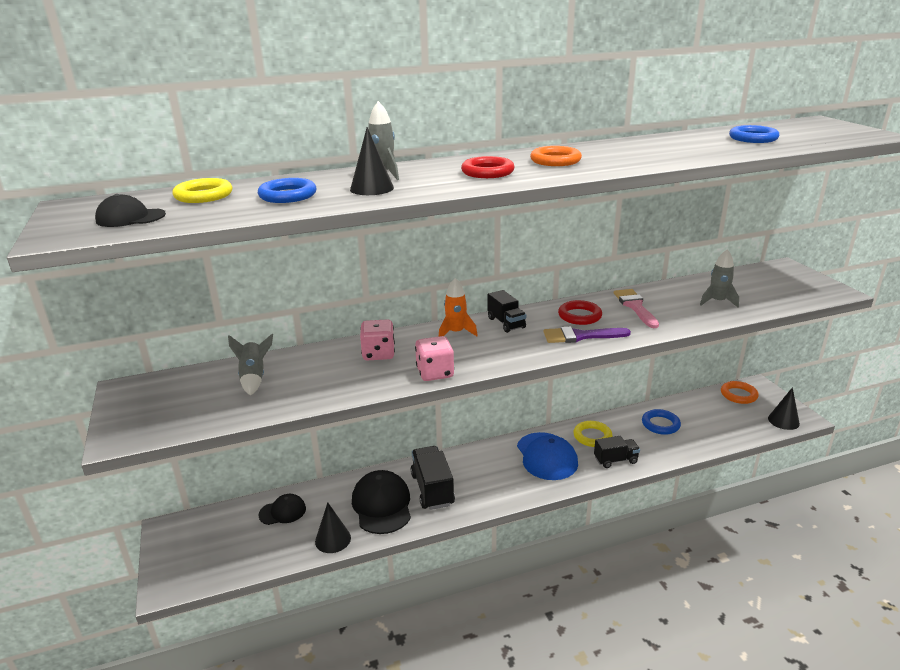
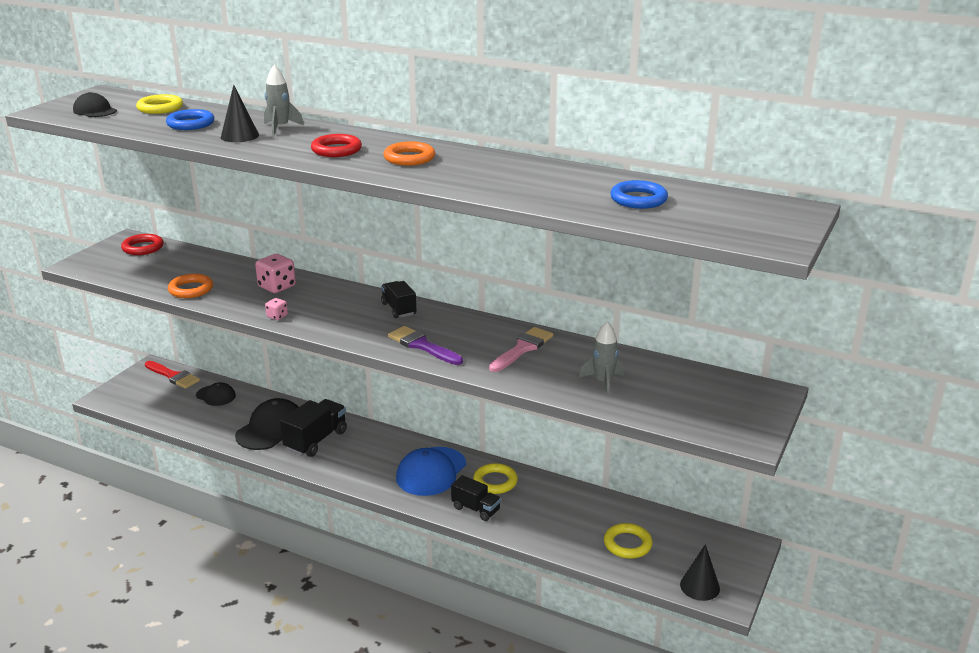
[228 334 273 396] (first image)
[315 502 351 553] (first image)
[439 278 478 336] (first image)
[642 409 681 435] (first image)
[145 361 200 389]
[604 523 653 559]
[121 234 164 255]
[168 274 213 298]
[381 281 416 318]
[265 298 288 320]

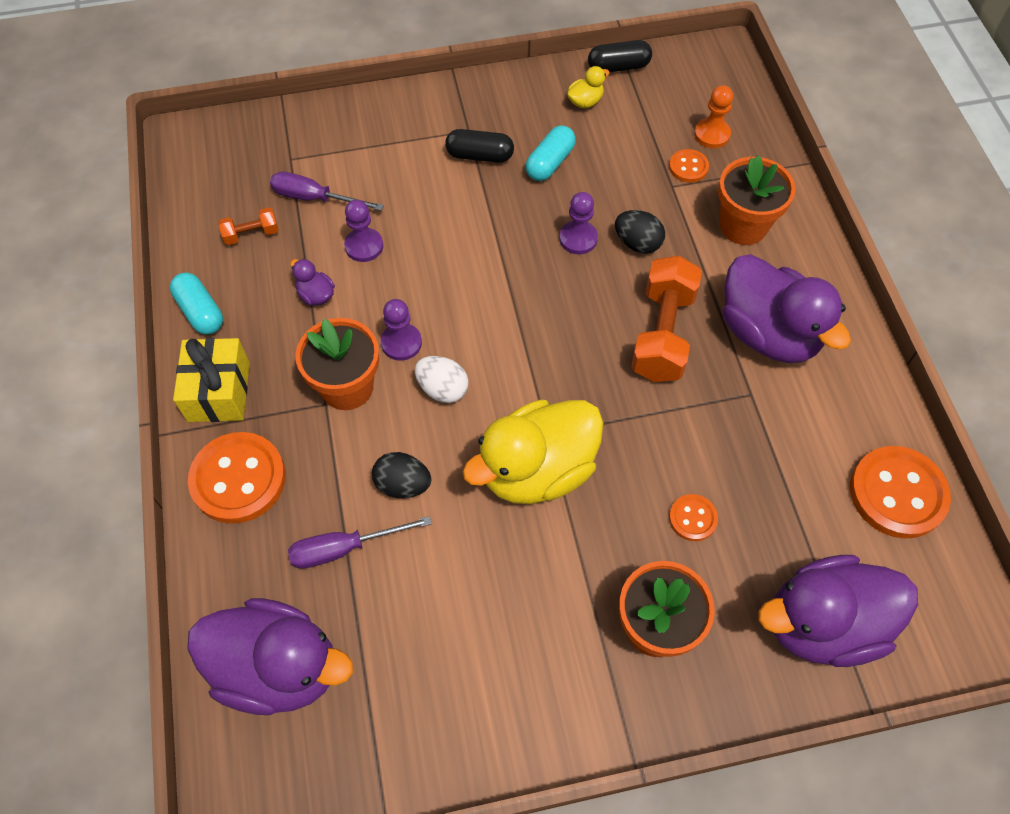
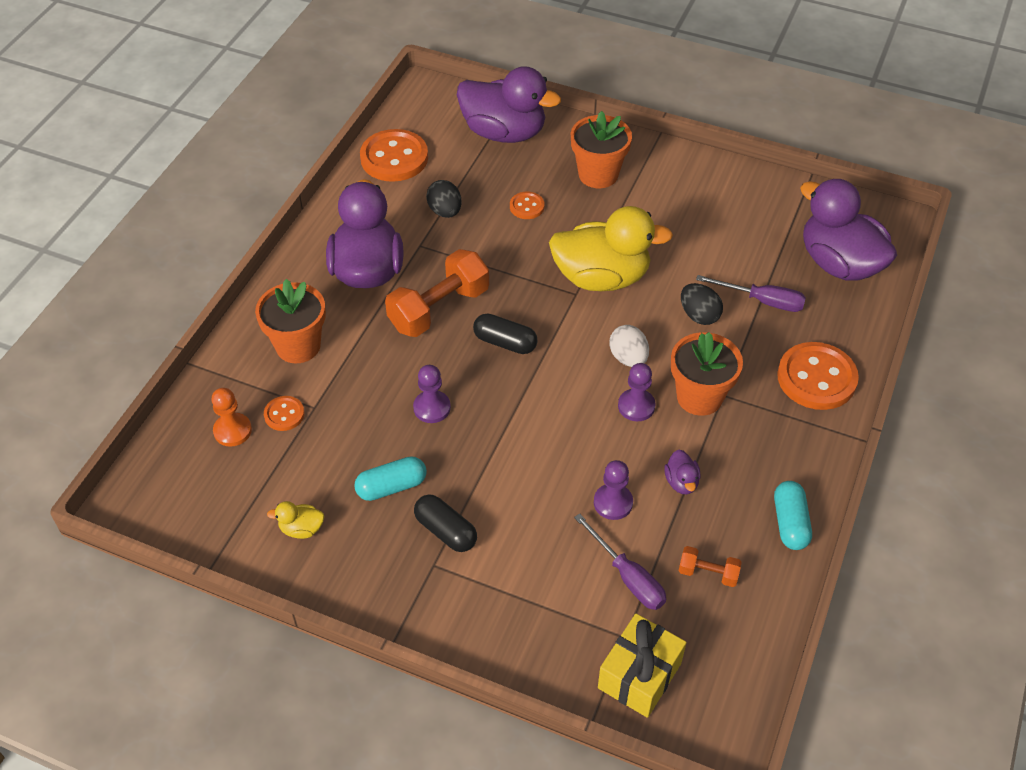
[598 614 686 718]
[473 314 537 354]
[426 180 462 218]

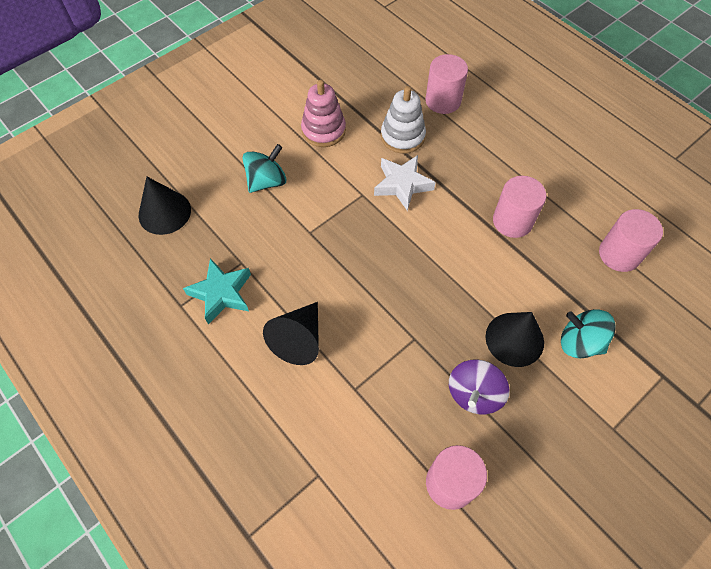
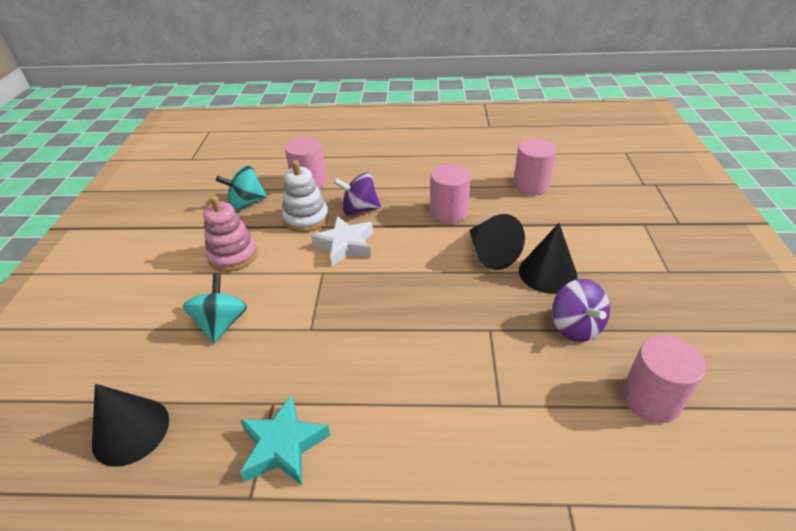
[333 172 381 215]
[469 214 525 270]
[216 166 267 210]

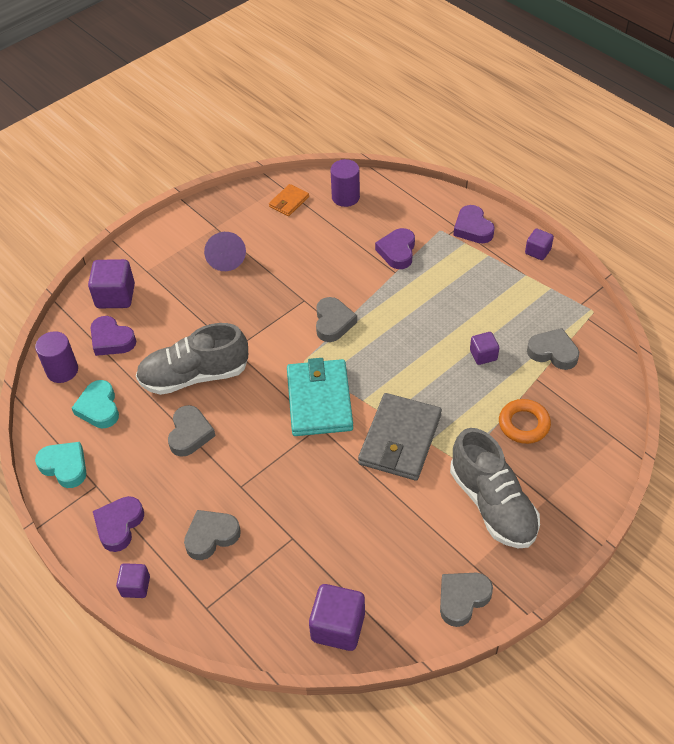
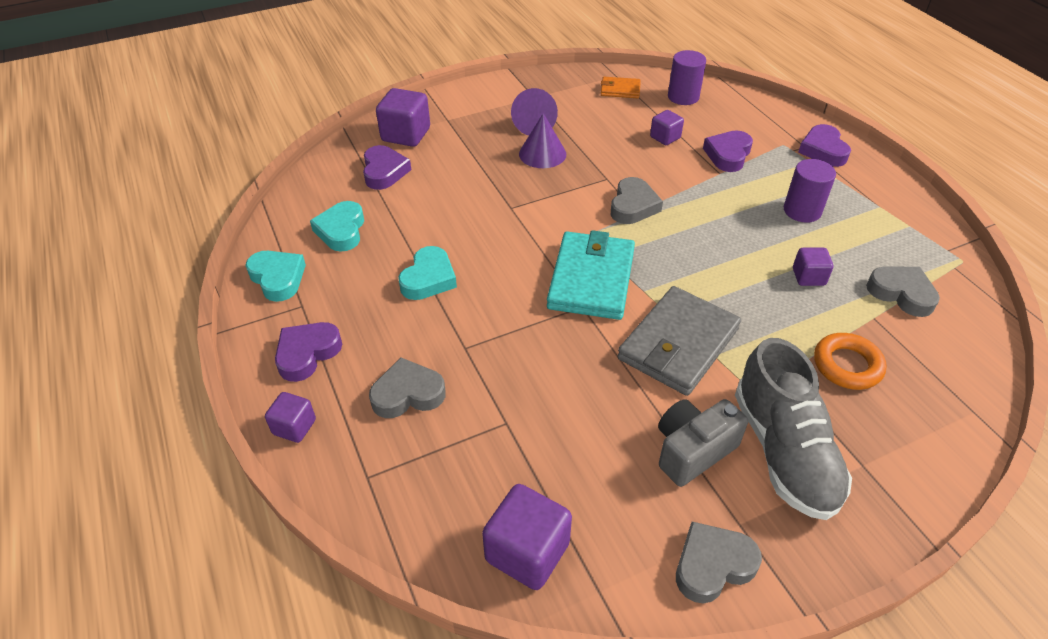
[136 323 248 395] (first image)
[519 113 566 168]
[658 399 748 487]
[784 159 836 223]
[650 110 684 145]
[398 246 457 300]
[363 145 411 190]
[601 77 641 98]

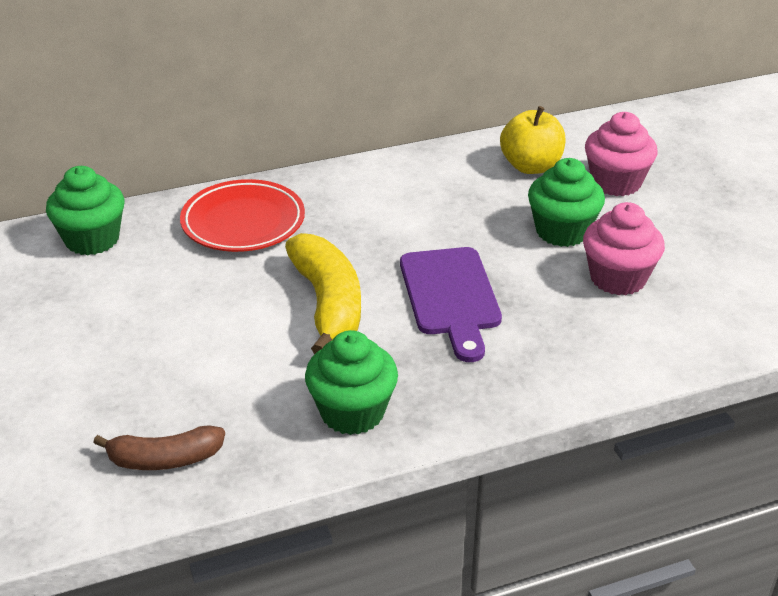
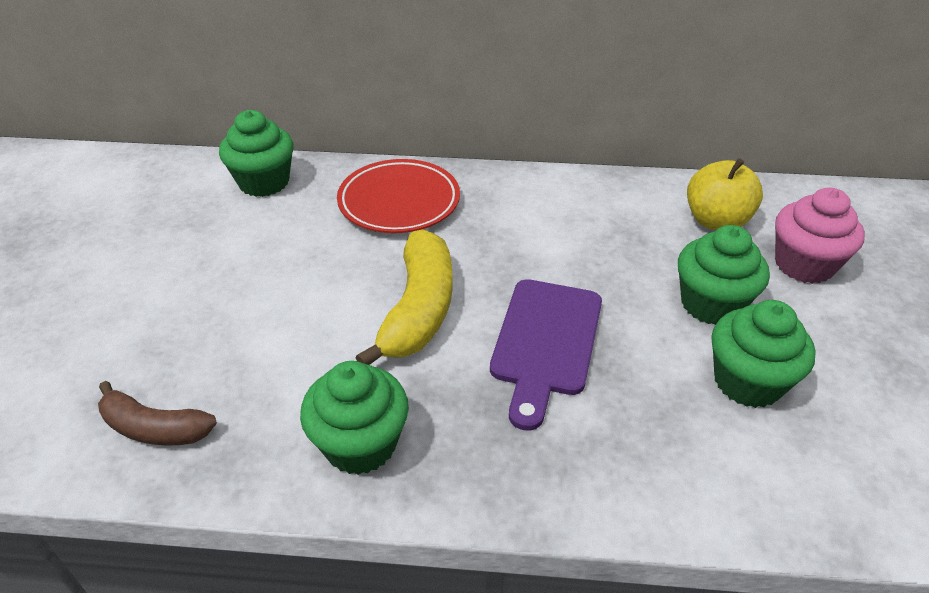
[711 300 816 408]

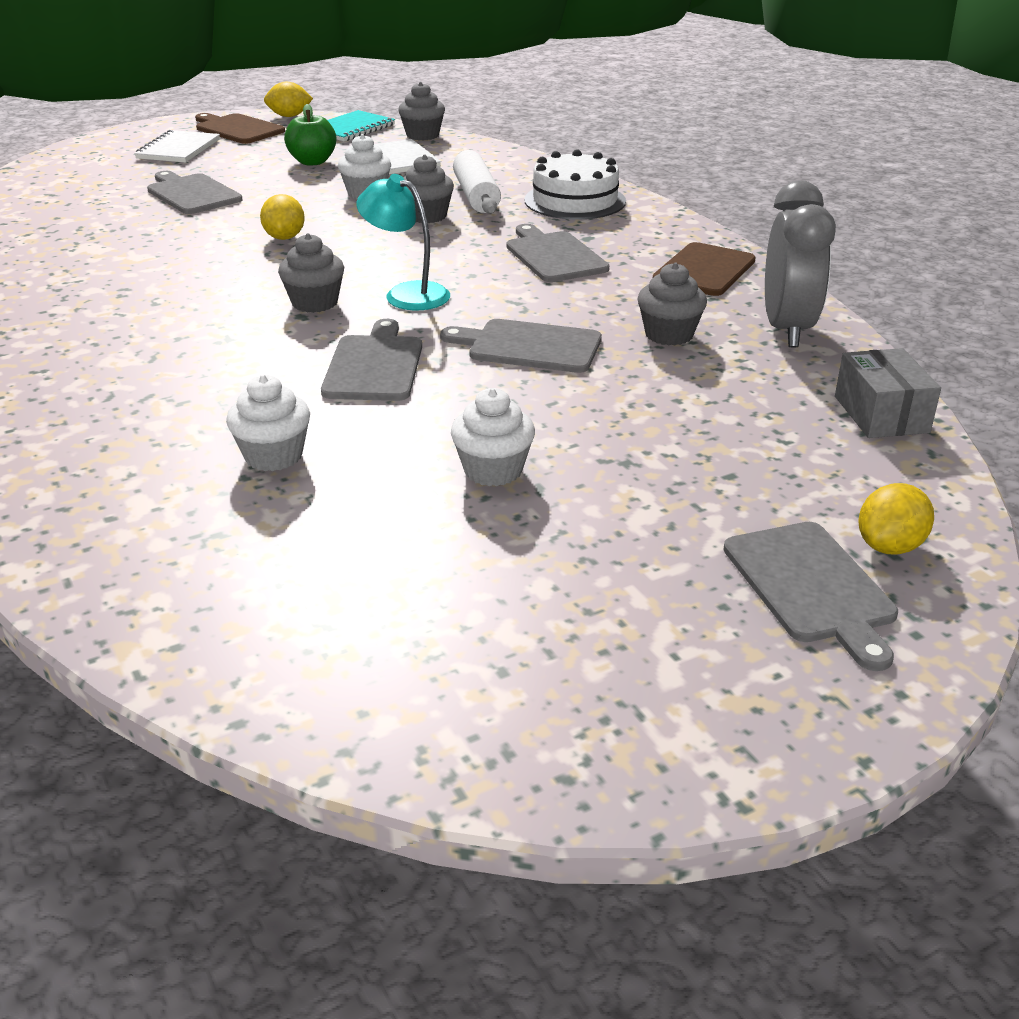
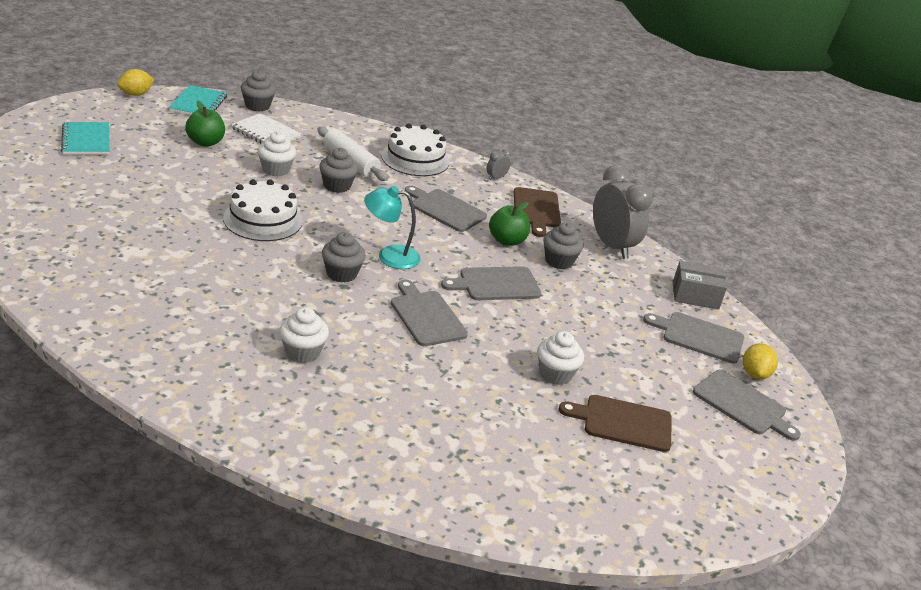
[486 149 511 180]
[489 202 530 246]
[643 312 744 364]
[559 395 672 452]
[280 307 329 363]
[223 179 303 241]
[61 122 110 155]
[673 261 727 310]

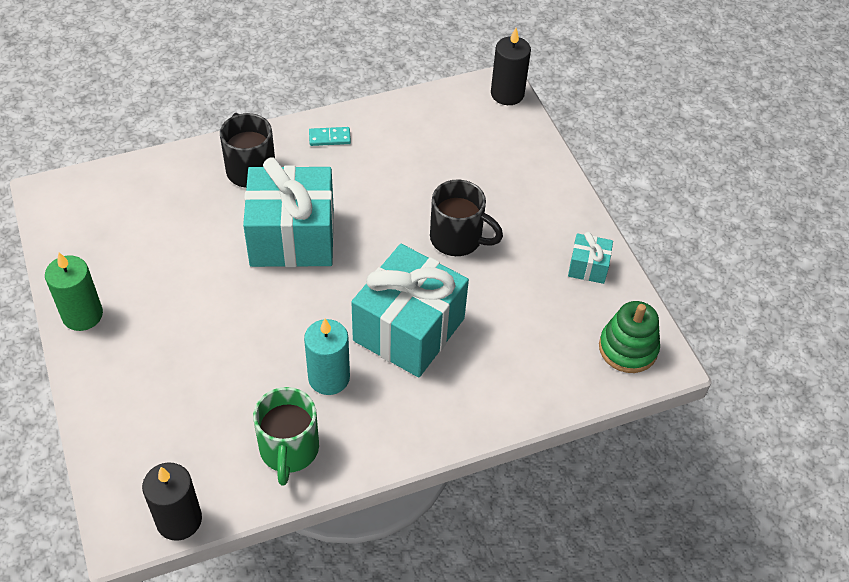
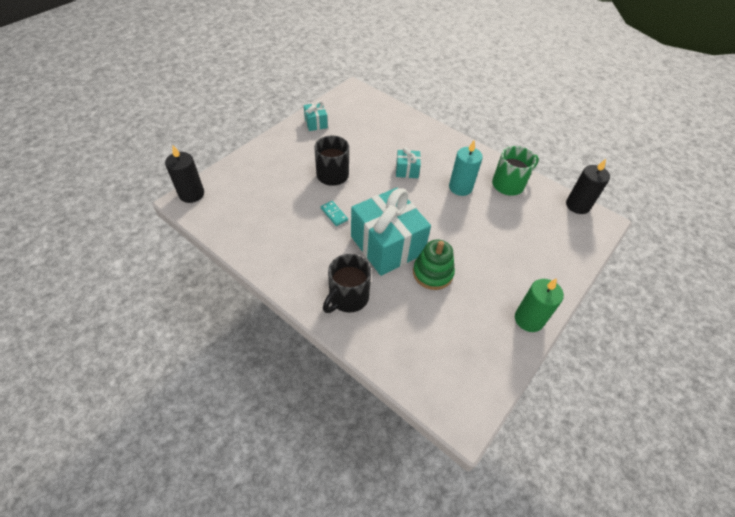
[321 201 348 226]
[413 239 455 290]
[396 147 421 178]

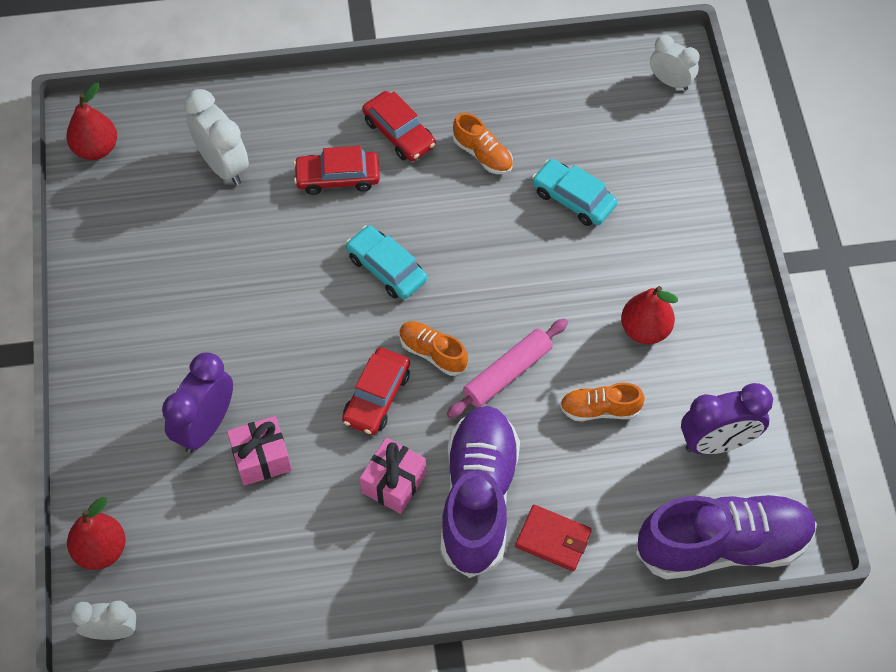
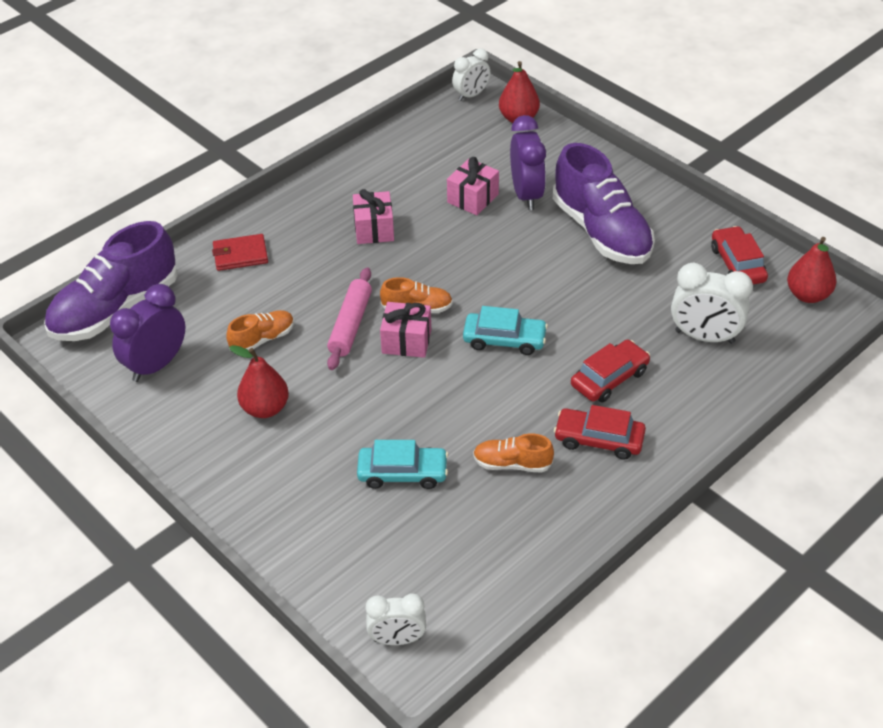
[380 302 431 358]
[711 226 768 285]
[553 143 655 264]

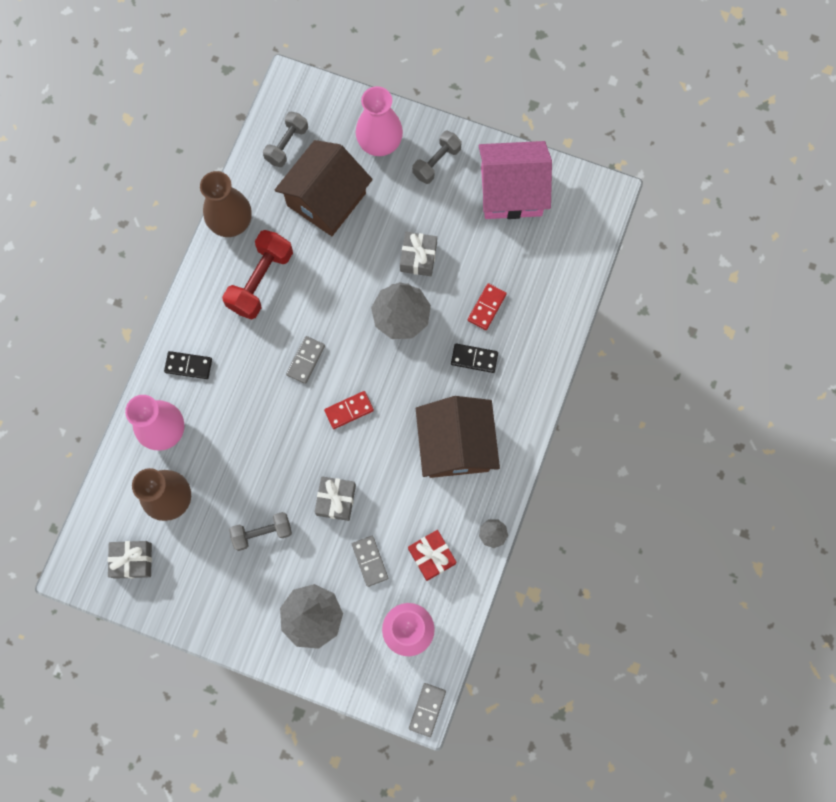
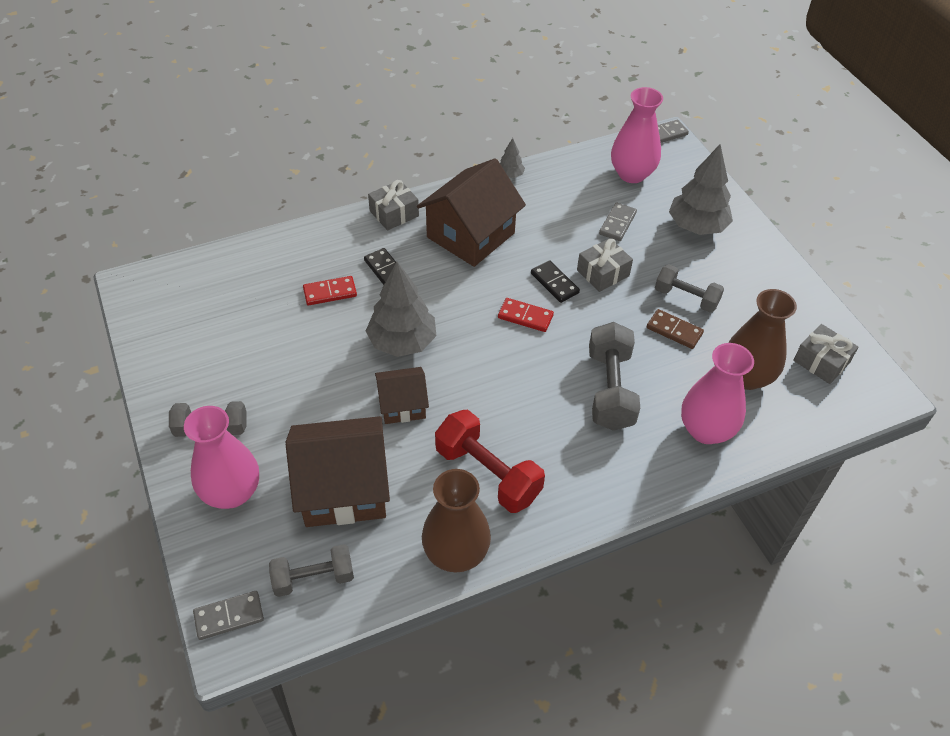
[408 530 456 581] (first image)
[479 141 552 219] (first image)
[375 367 429 424]
[589 322 640 431]
[646 309 704 349]
[531 260 580 303]
[193 591 264 640]
[368 180 419 230]
[435 410 545 513]

